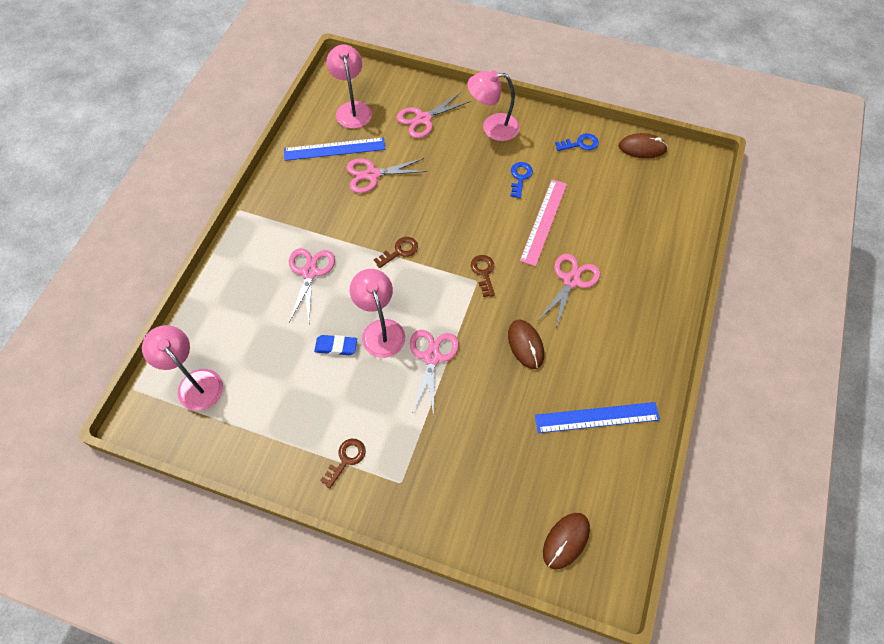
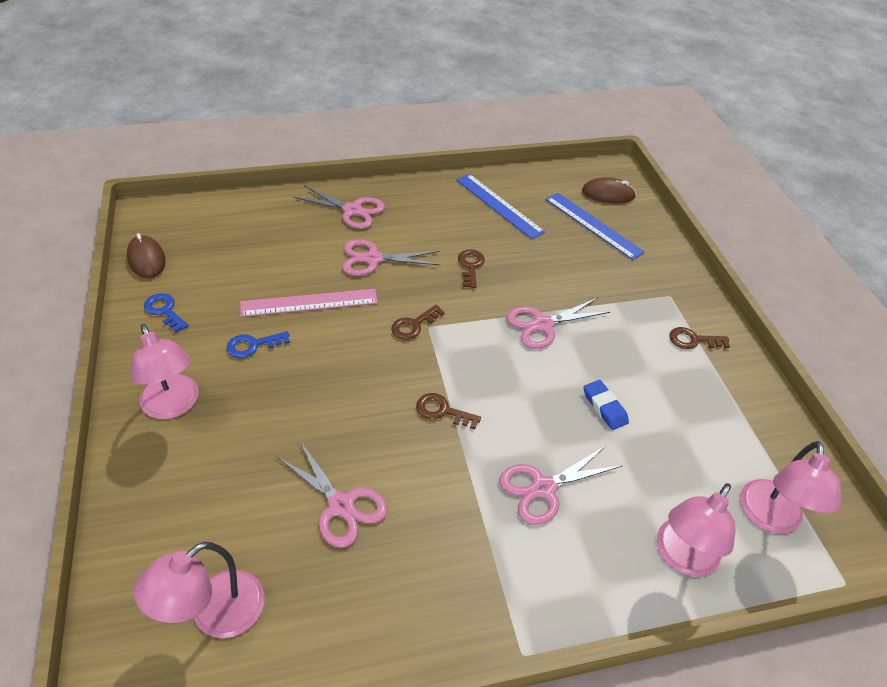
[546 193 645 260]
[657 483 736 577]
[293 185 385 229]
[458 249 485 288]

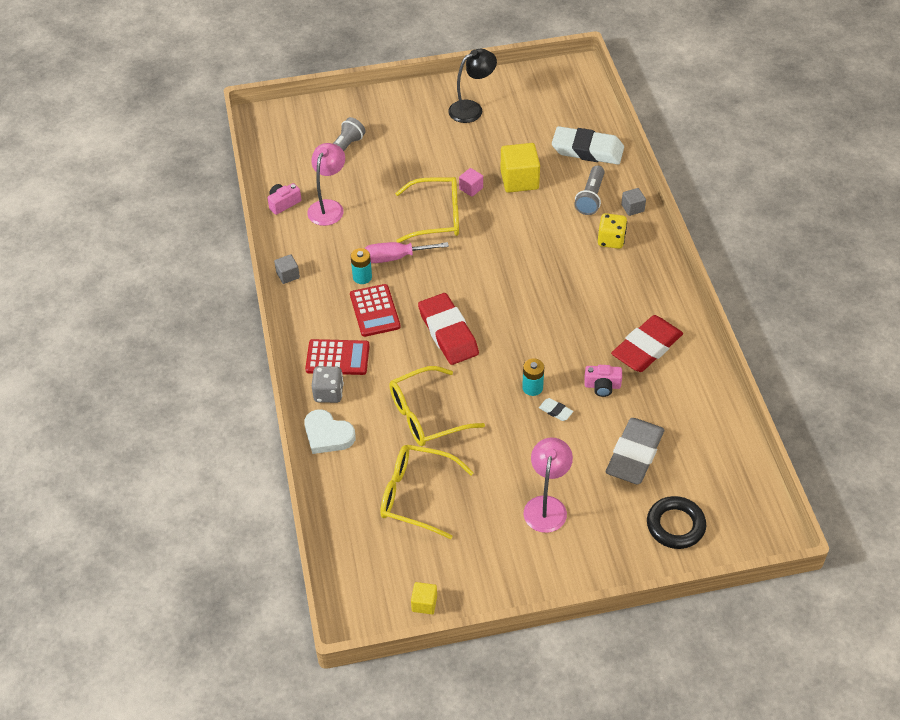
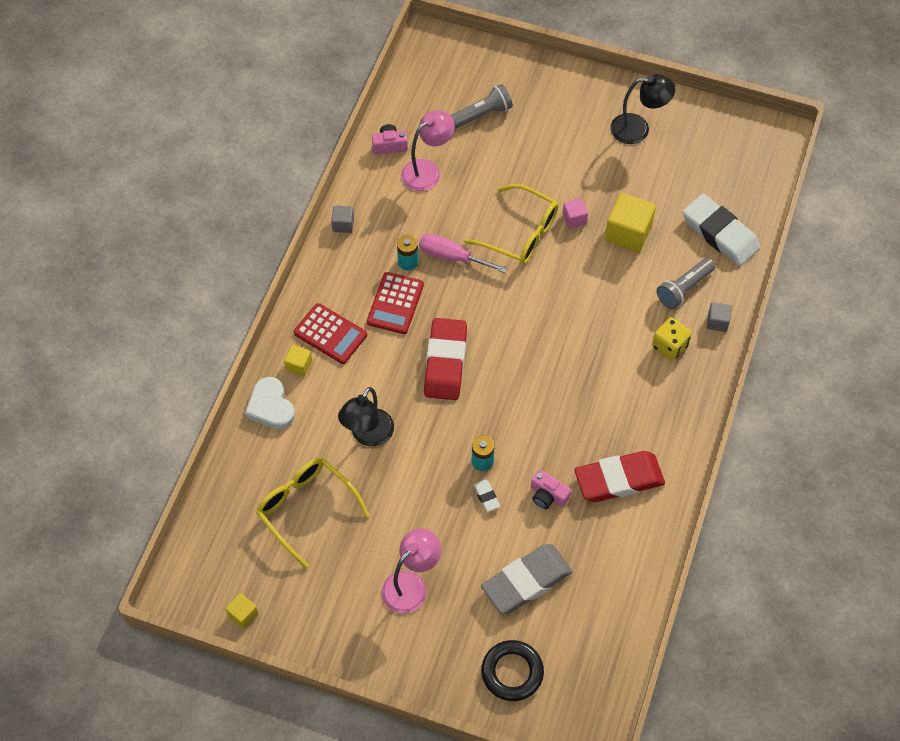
[284 345 312 377]
[338 387 394 447]

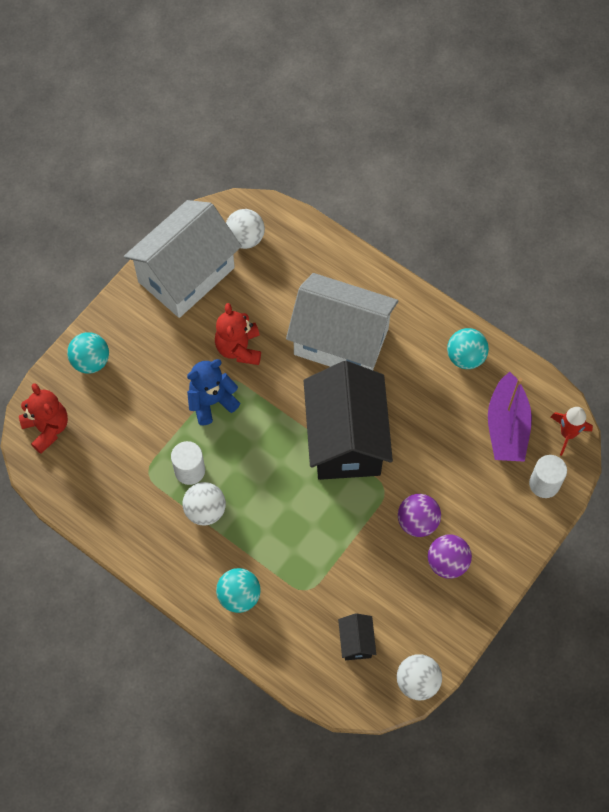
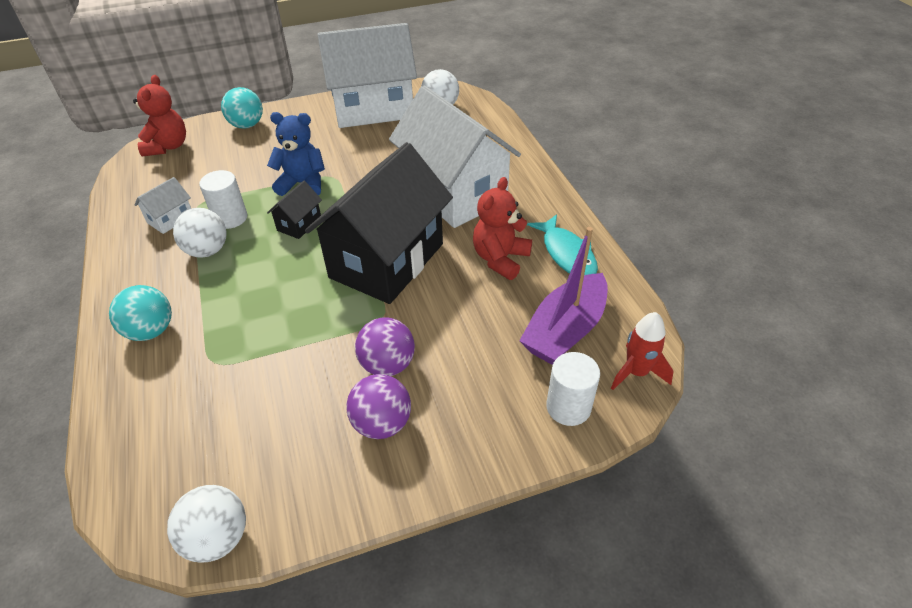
[135 177 191 234]
[473 177 532 280]
[267 181 322 239]
[527 214 598 275]

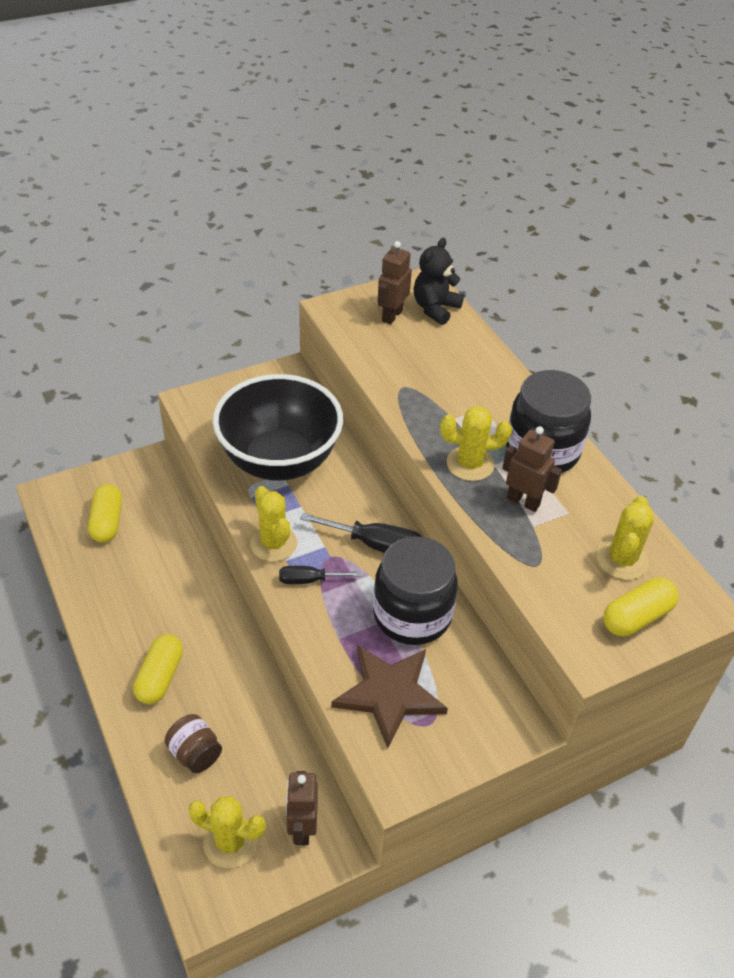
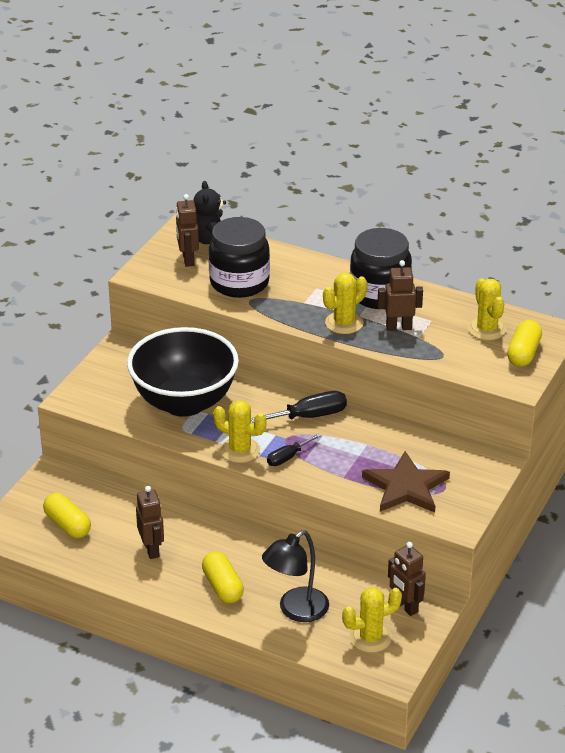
[136 486 164 559]
[208 217 270 298]
[262 530 329 622]

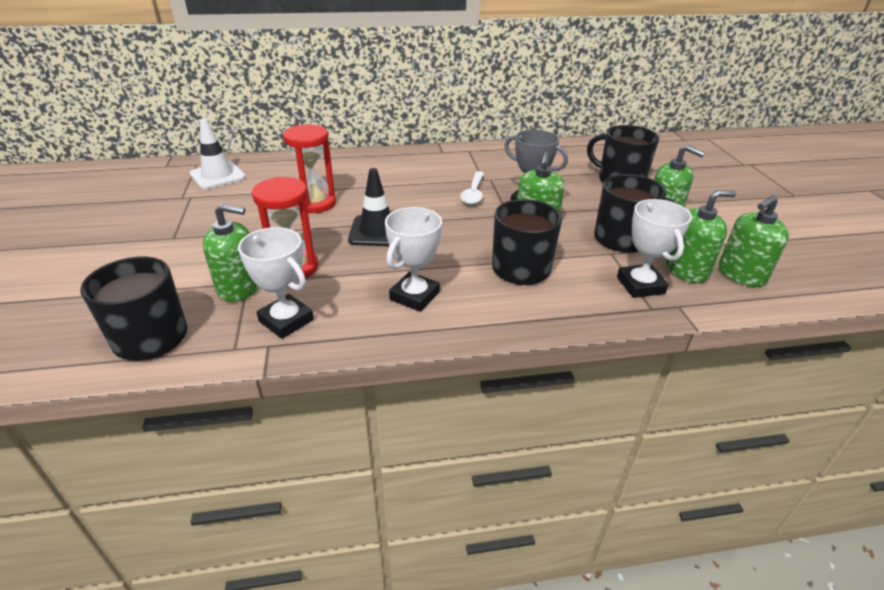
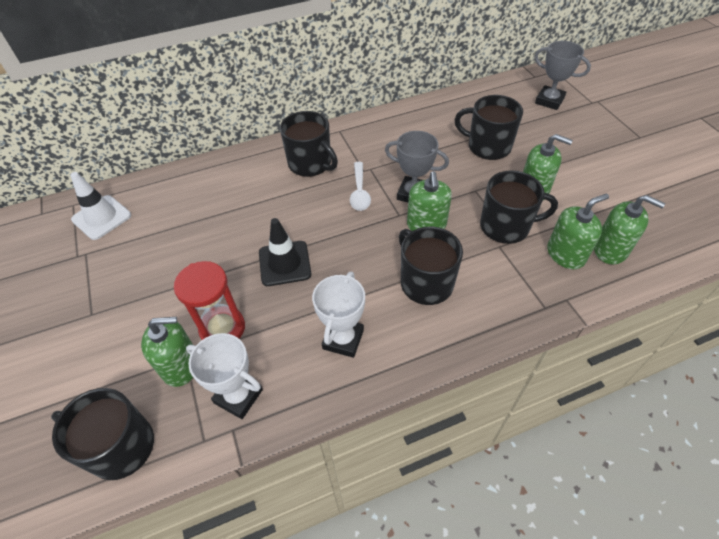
[283 124 336 213] (first image)
[617 199 692 298] (first image)
[280 111 338 177]
[534 41 591 110]
[594 195 665 264]

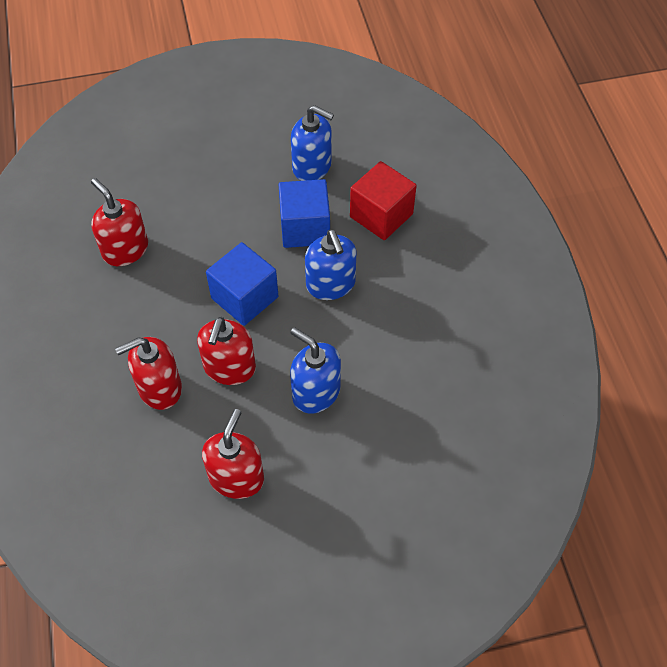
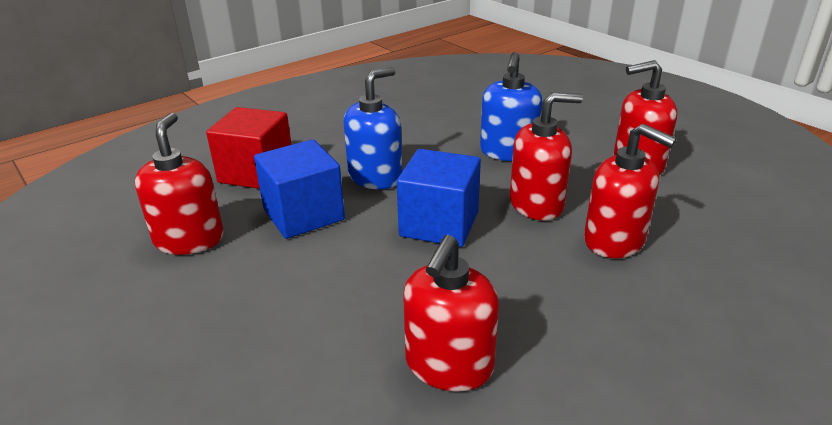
[135 113 224 255]

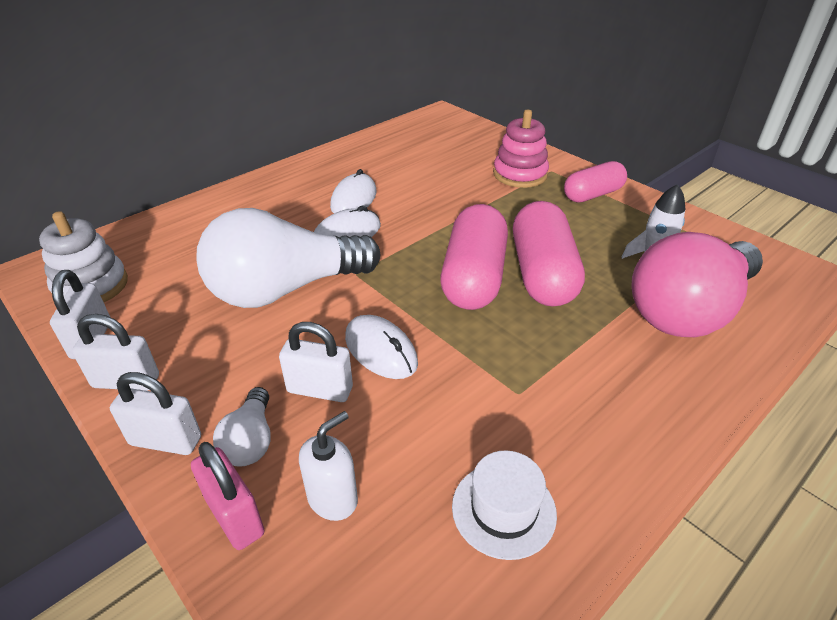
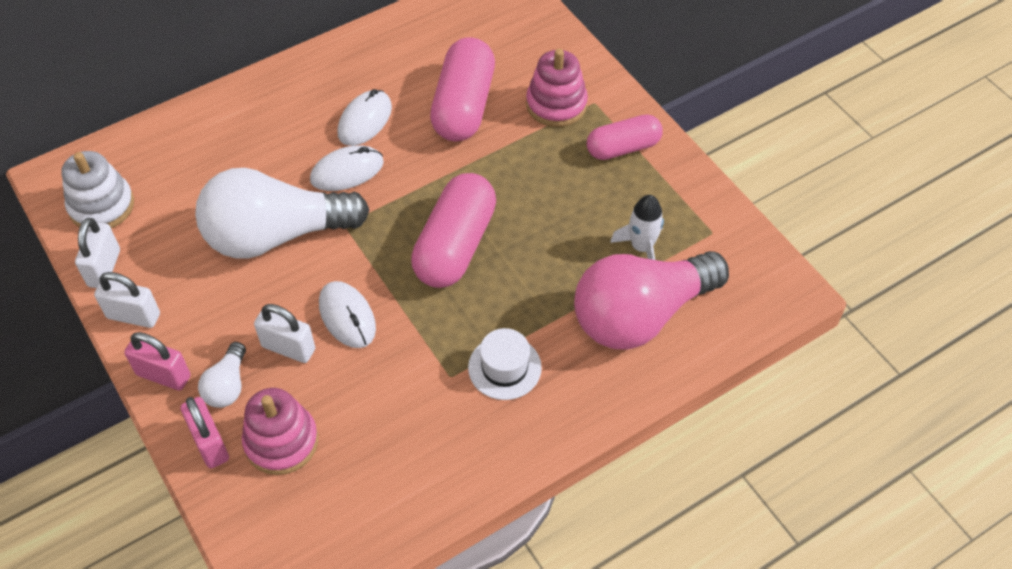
[468 328 542 400]
[430 38 495 141]
[242 388 318 475]
[124 332 191 391]

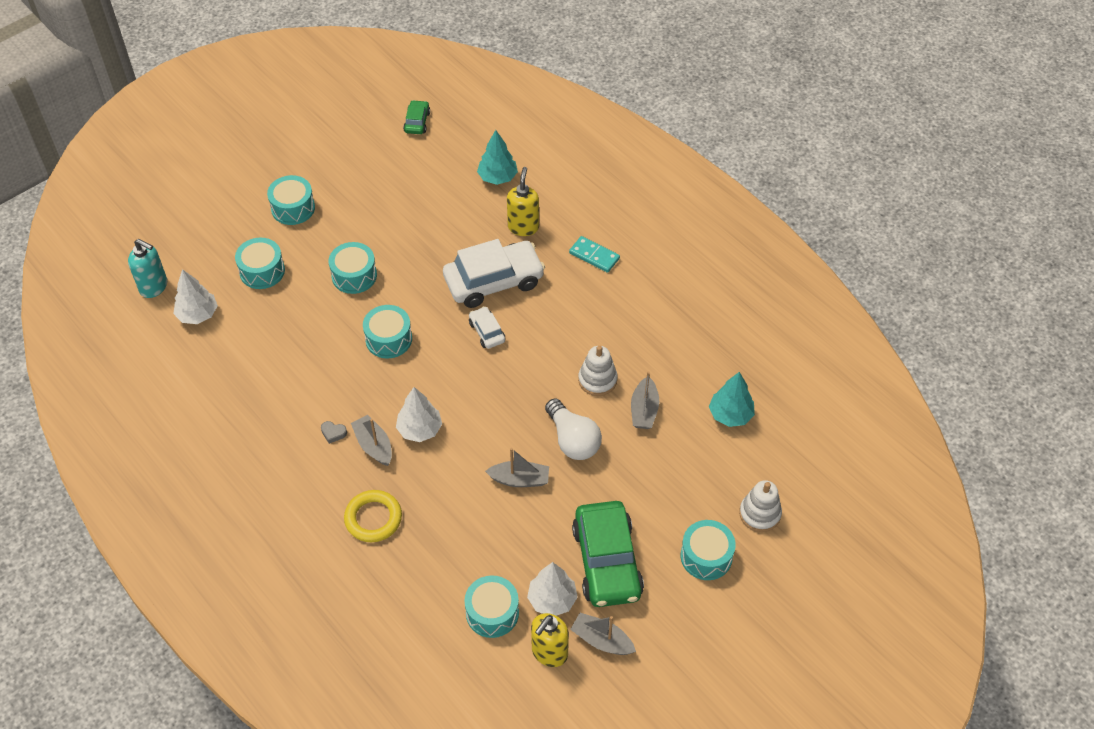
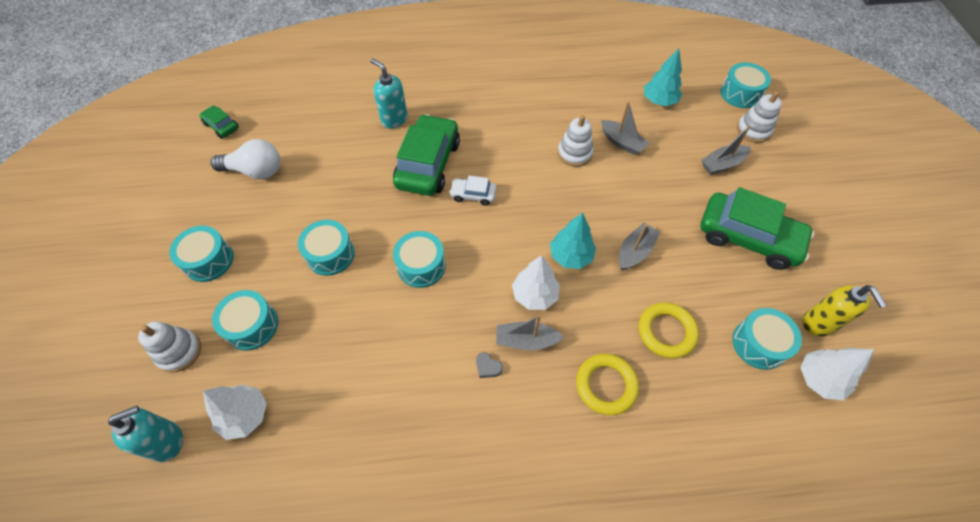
[569 236 620 273] (first image)
[138 321 201 373]
[639 302 699 358]
[550 213 596 269]
[800 348 874 400]
[211 139 280 179]
[702 125 751 175]
[720 62 771 108]
[393 114 460 196]
[370 58 408 128]
[476 352 503 378]

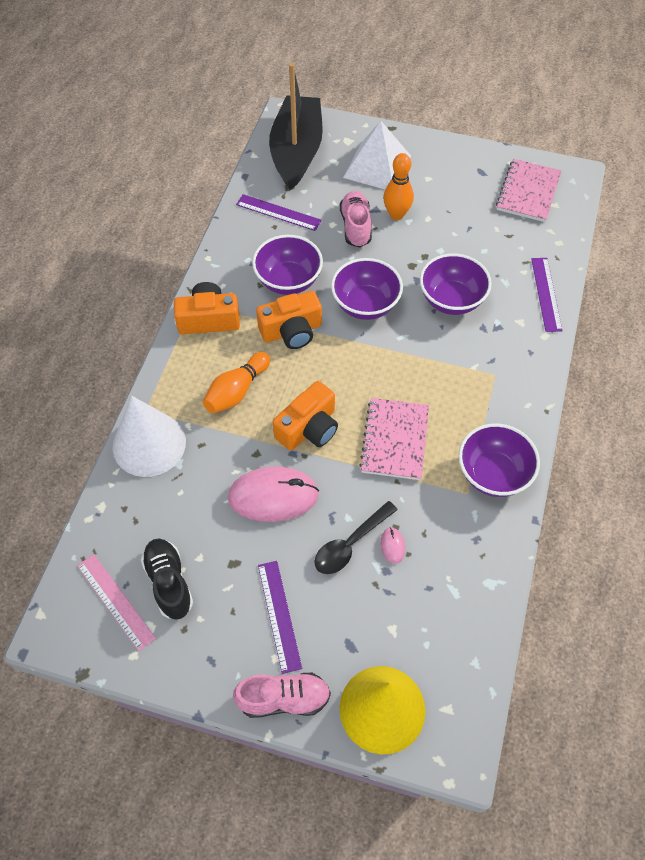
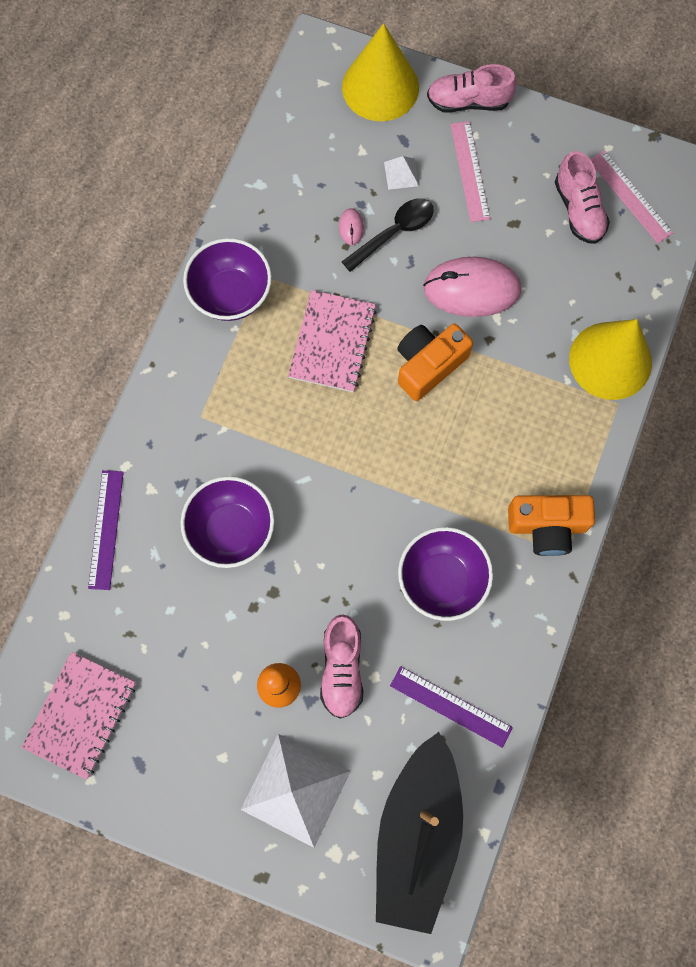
[203 352 270 413] (first image)
[256 291 322 349] (first image)
[331 258 403 320] (first image)
[384 156 419 190]
[569 319 652 400]
[555 151 610 244]
[451 121 490 222]

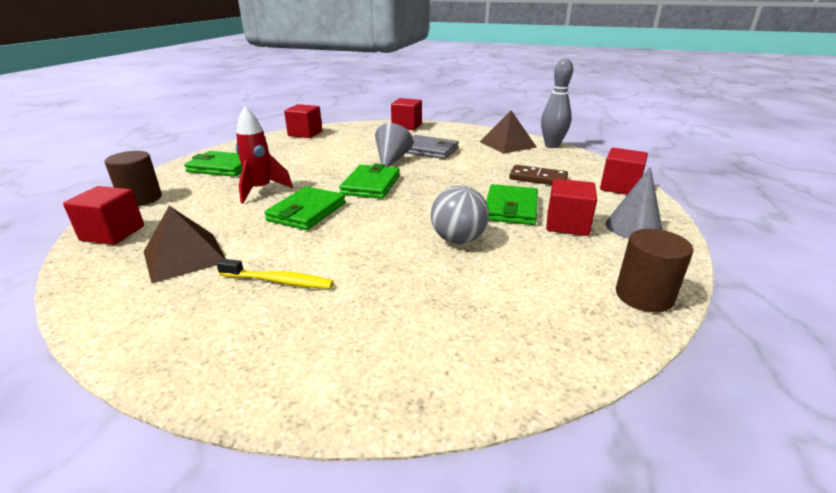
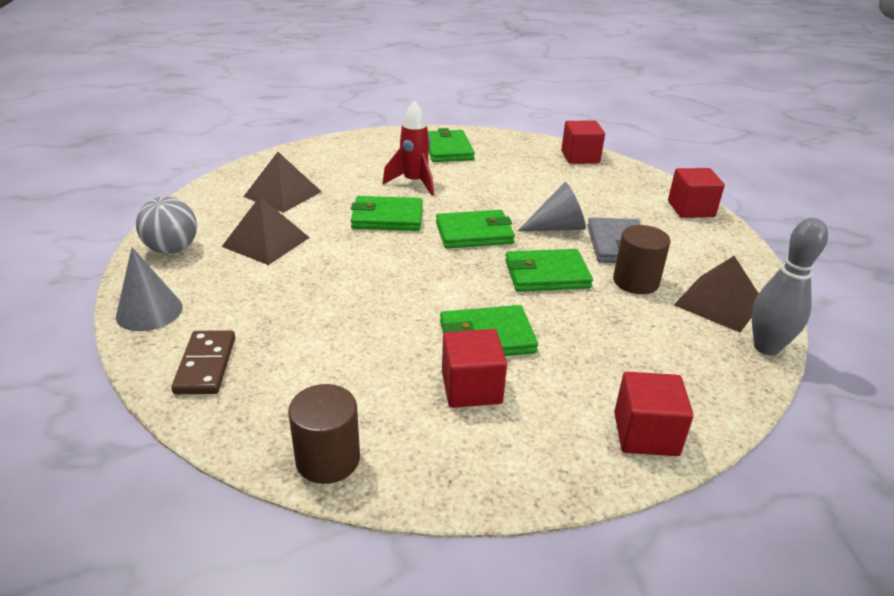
[63 186 144 245] (first image)
[505 249 593 292]
[613 225 671 294]
[136 197 197 254]
[171 330 235 394]
[116 247 183 331]
[222 196 310 265]

